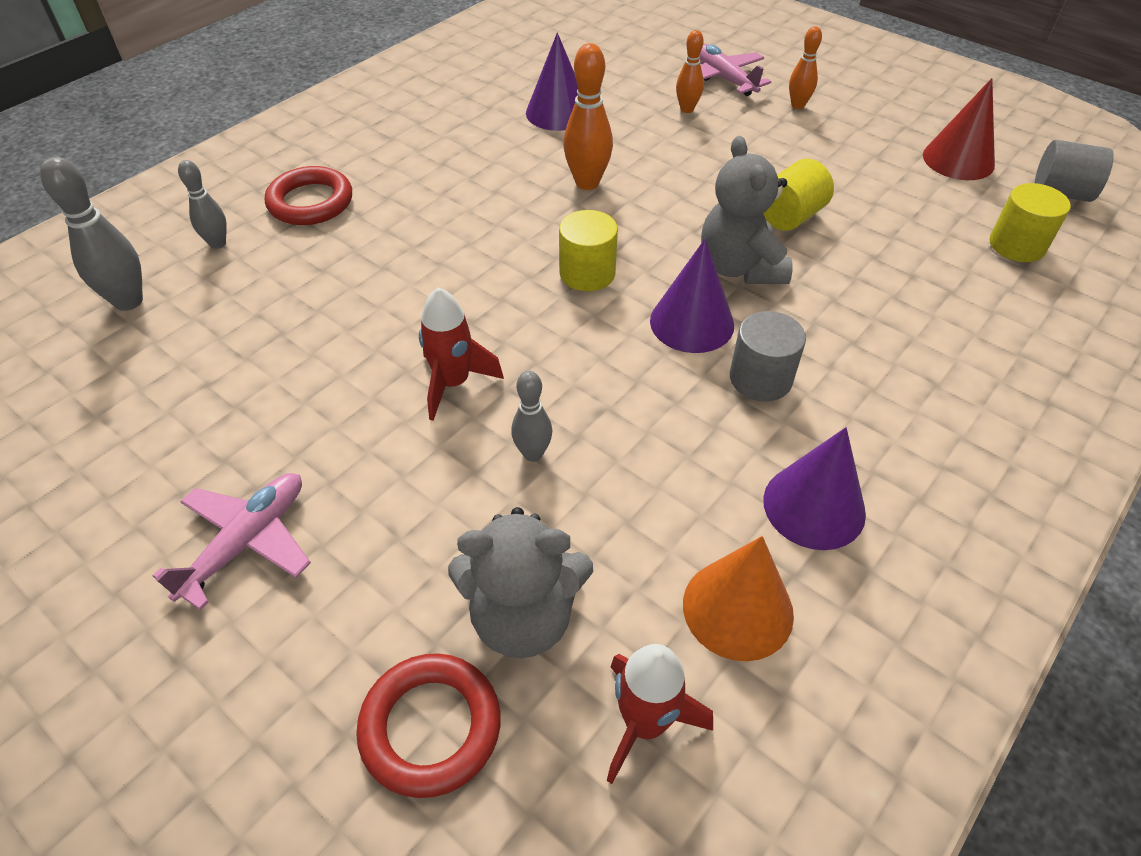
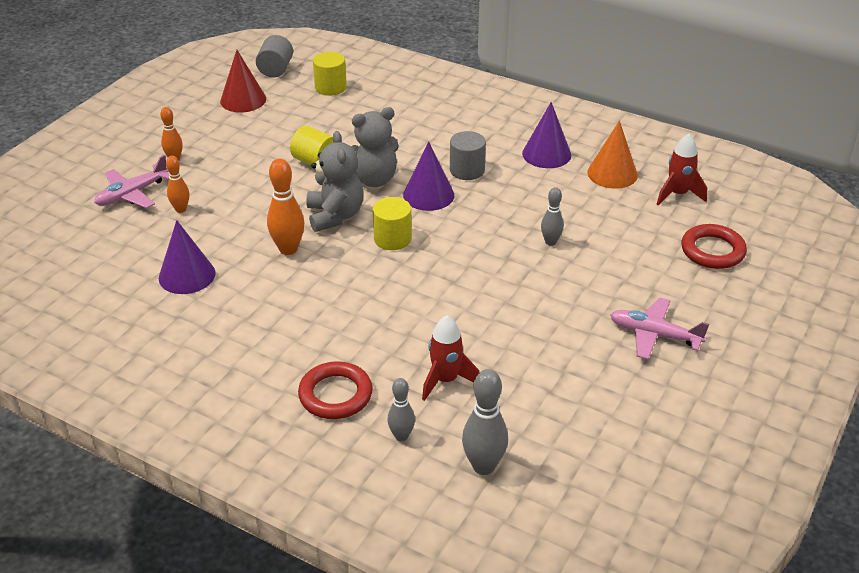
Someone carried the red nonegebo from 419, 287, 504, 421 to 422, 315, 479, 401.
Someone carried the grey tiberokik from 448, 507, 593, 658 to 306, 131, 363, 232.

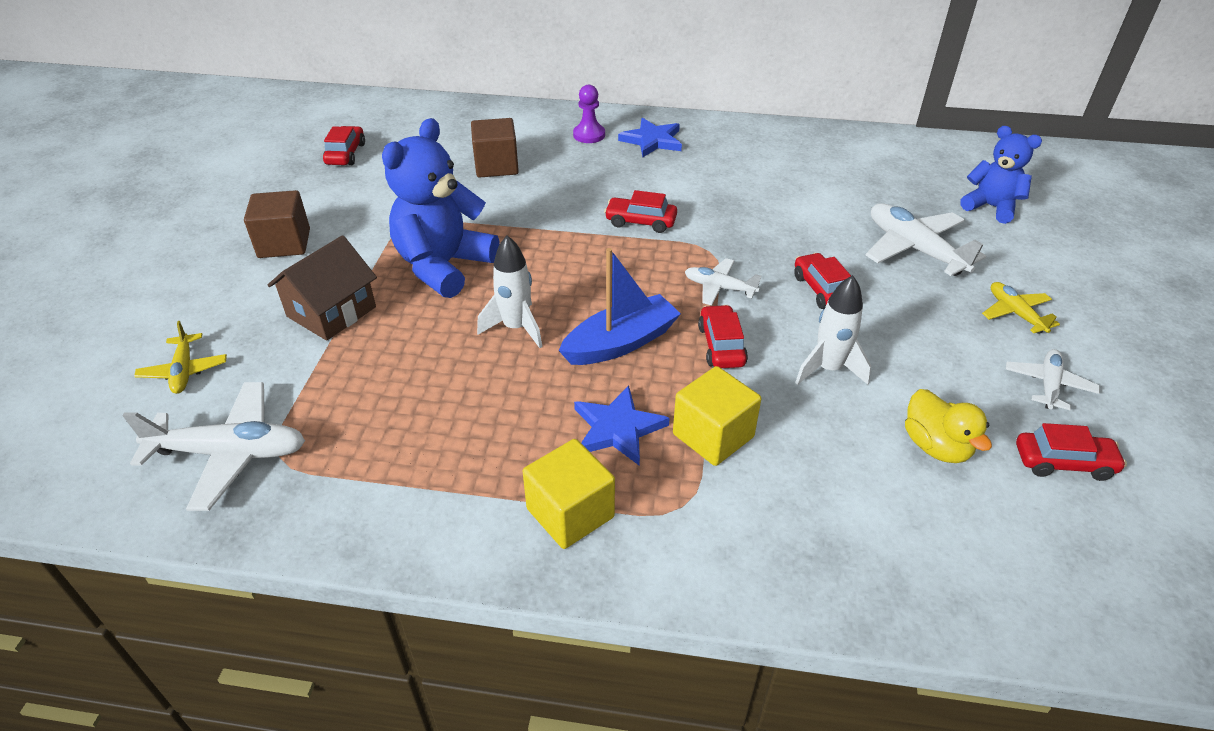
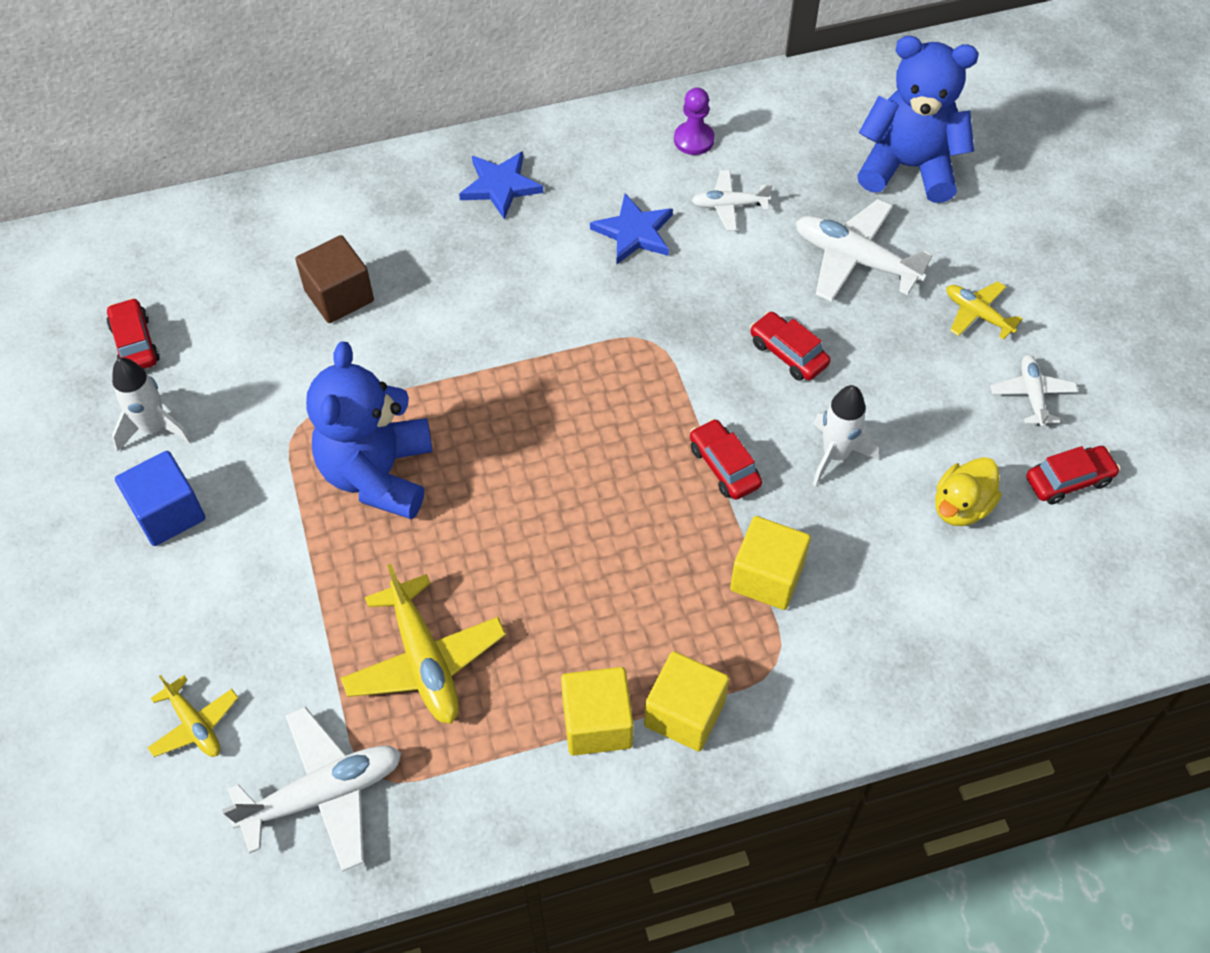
Someone took away the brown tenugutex at 267, 235, 377, 341.
Someone took away the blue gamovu at 559, 248, 681, 365.
Someone took away the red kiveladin at 604, 190, 677, 233.
Someone put down the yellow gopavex at 341, 564, 506, 724.
Someone put down the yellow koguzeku at 561, 667, 634, 756.
Someone carried the white nonegebo from 477, 236, 542, 348 to 112, 358, 192, 451.
Someone carried the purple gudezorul from 573, 85, 605, 143 to 674, 87, 715, 155.
Someone carried the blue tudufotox from 574, 386, 670, 465 to 590, 194, 673, 264.
Someone carried the white gopavex from 685, 258, 761, 306 to 692, 170, 773, 231.
Someone repainted the brown koguzeku at 244, 190, 310, 258, which became the blue koguzeku at 115, 451, 206, 546.
Someone rotated the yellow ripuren at 905, 389, 992, 463 by 90 degrees clockwise.
Someone scaled the blue tiberokik at 960, 126, 1042, 224 by 1.64.

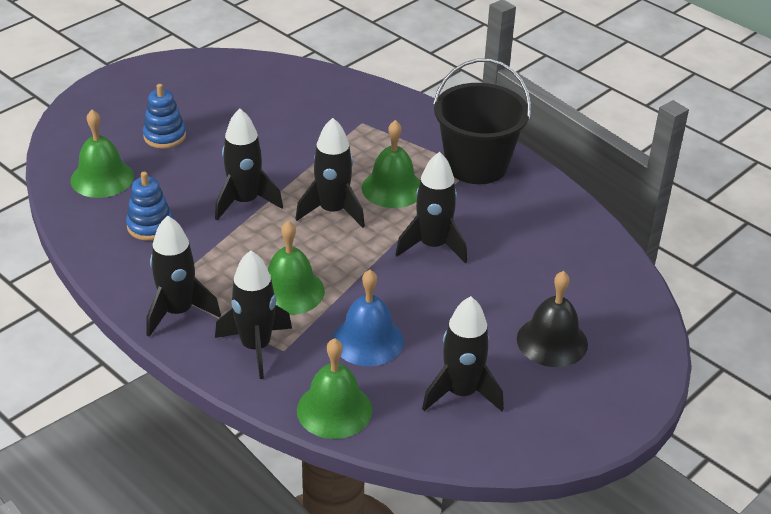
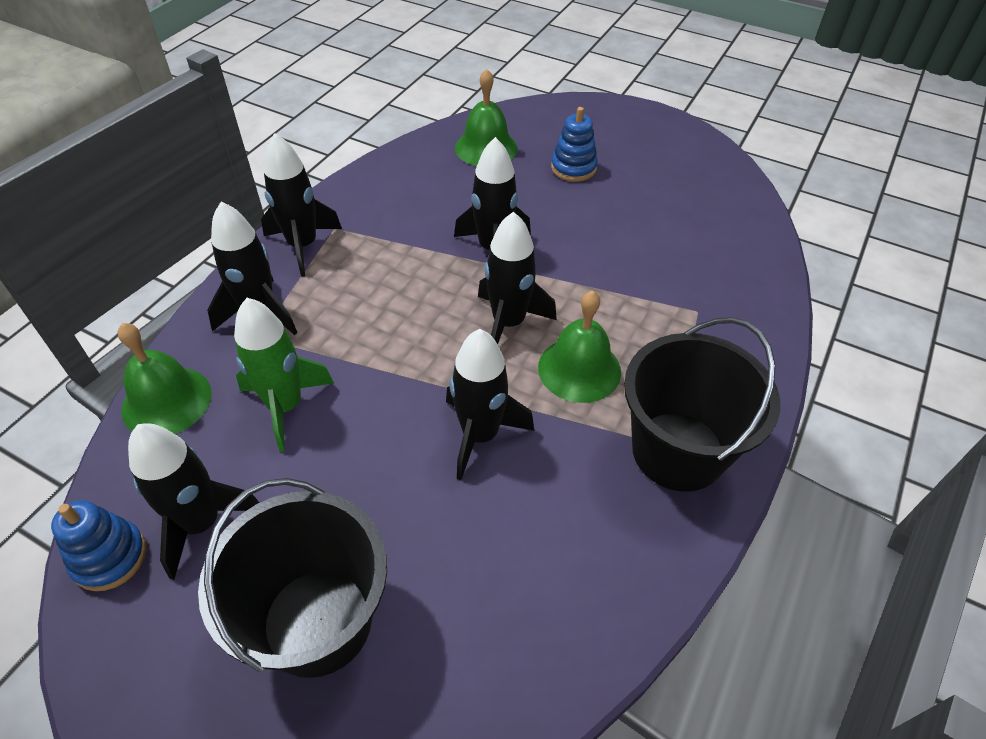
Someone took away the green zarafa at 268, 221, 325, 315.
Someone carried the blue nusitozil from 126, 172, 173, 241 to 51, 500, 146, 591.
Someone swapped the blue zarafa at 333, 270, 404, 366 for the green nonegebo at 234, 298, 334, 452.
Someone swapped the black zarafa at 517, 271, 588, 367 for the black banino at 198, 478, 387, 678.

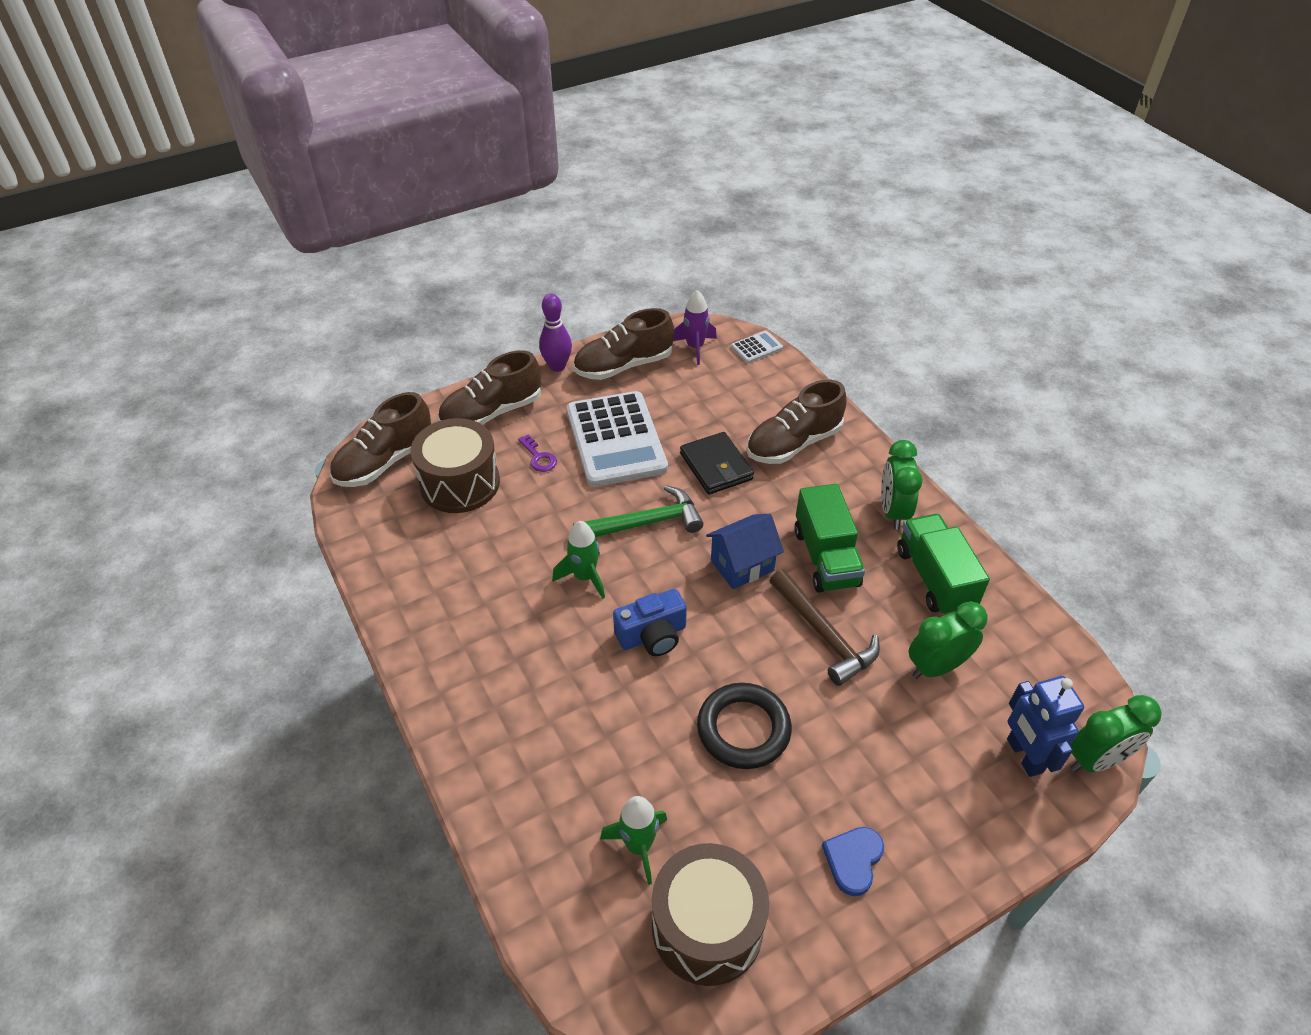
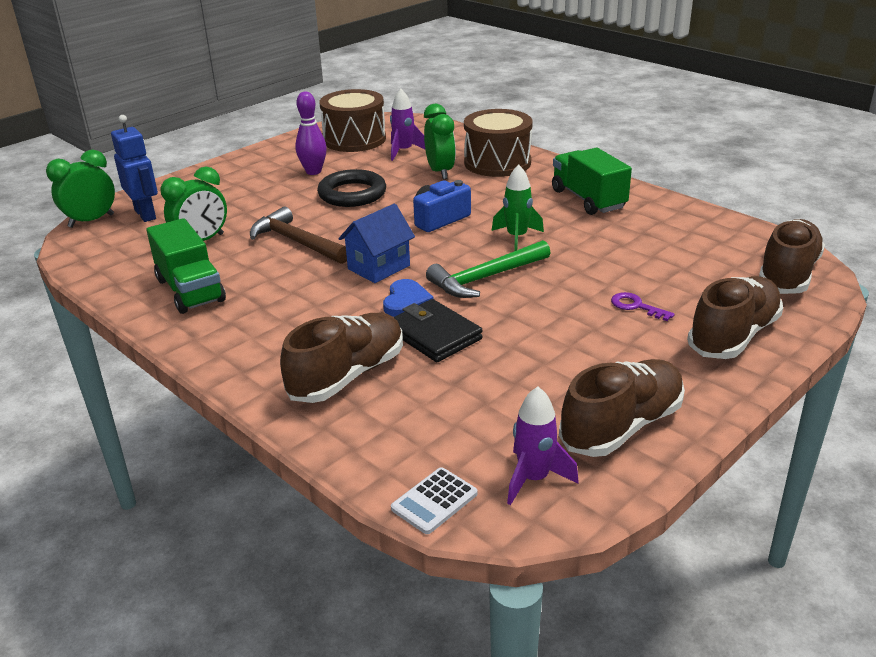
Someone took away the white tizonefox at 567, 391, 668, 487.
Someone carried the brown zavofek from 411, 418, 500, 513 to 464, 109, 533, 177.
Someone carried the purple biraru from 539, 294, 572, 372 to 295, 91, 327, 175.
Someone carried the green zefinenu from 794, 484, 865, 593 to 552, 148, 632, 215.
Someone carried the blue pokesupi from 822, 827, 884, 896 to 383, 279, 434, 317.
Someone carried the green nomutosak from 881, 440, 923, 530 to 424, 104, 456, 179.
Someone repainted the green nonegebo at 600, 796, 667, 885, which became the purple nonegebo at 390, 89, 425, 161.

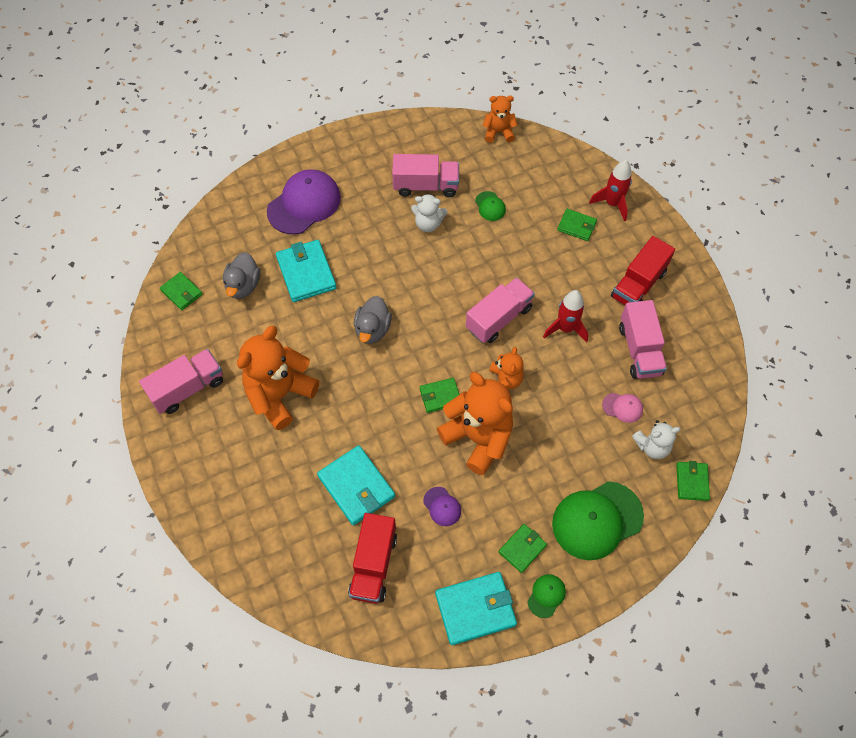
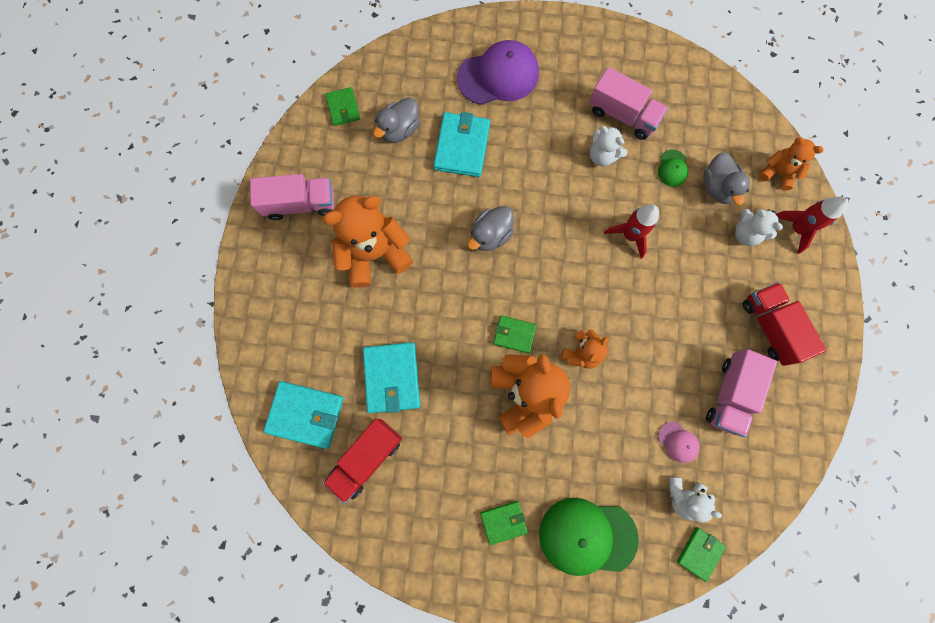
Someone took away the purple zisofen at 423, 487, 461, 526.
Someone took away the pink zefinenu at 466, 277, 535, 343.
Someone took away the green zisofen at 528, 574, 566, 618.
Someone put down the grey ripuren at 703, 152, 750, 205.
Someone carried the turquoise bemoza from 435, 572, 517, 645 to 264, 381, 344, 449.
Someone carried the orange tiberokik from 483, 96, 518, 143 to 759, 137, 824, 191.
Someone carried the red nonegebo from 543, 290, 588, 343 to 604, 204, 659, 259.
Someone swapped the green bemoza at 557, 209, 597, 241 for the white tiberokik at 735, 209, 783, 246.
Someone rotated the red zefinenu at 611, 236, 675, 305 by 90 degrees clockwise.

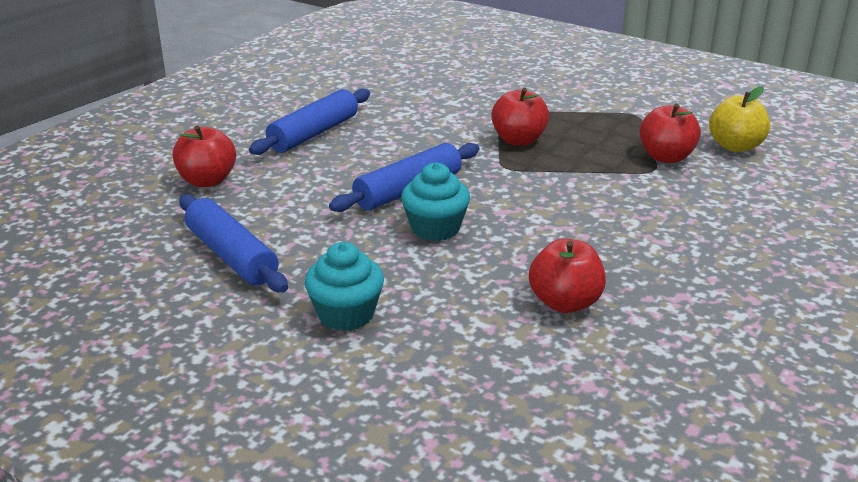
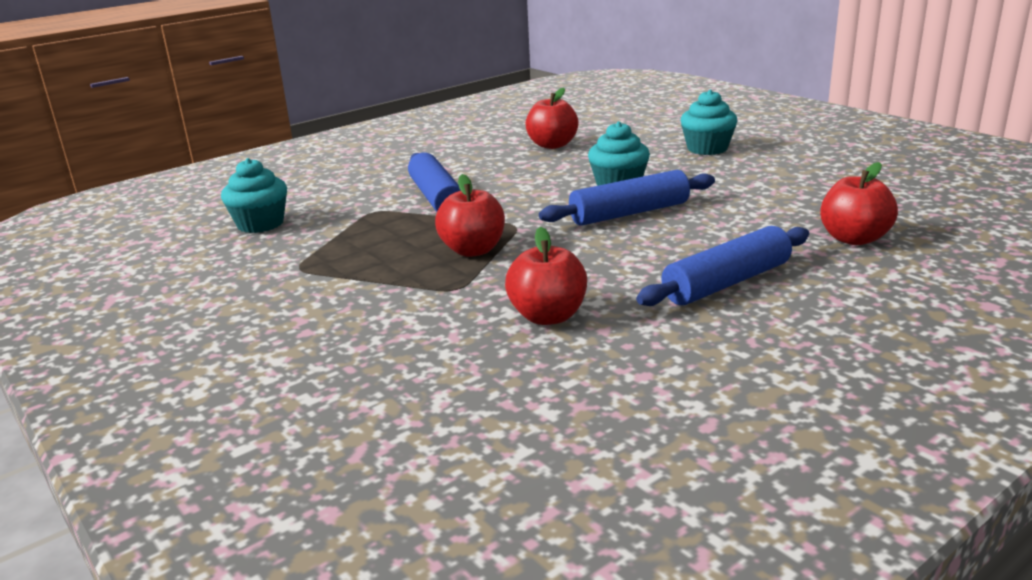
Someone carried the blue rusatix from 179, 194, 288, 292 to 408, 152, 461, 212.
Someone carried the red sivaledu from 639, 104, 701, 163 to 505, 227, 587, 325.
Someone swapped the yellow sivaledu at 709, 86, 770, 152 for the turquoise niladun at 221, 158, 287, 233.

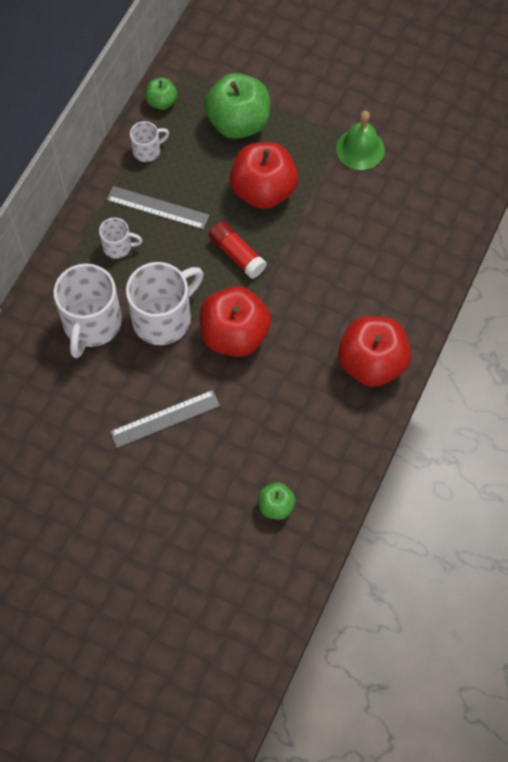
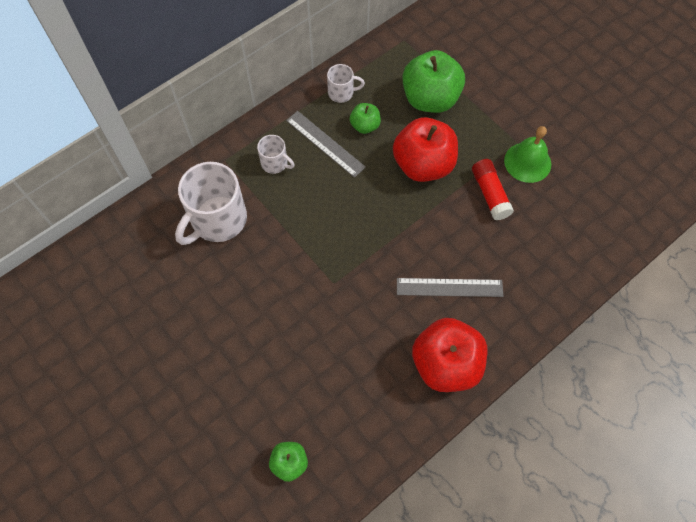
Someone took away the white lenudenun at 126, 262, 203, 345.
Someone took away the red sivaledu at 200, 286, 271, 357.
Someone carried the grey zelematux from 110, 390, 220, 448 to 397, 278, 503, 297.
Someone carried the green sivaledu from 145, 78, 177, 110 to 350, 103, 381, 134.
Someone carried the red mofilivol from 209, 221, 267, 279 to 472, 159, 514, 220.

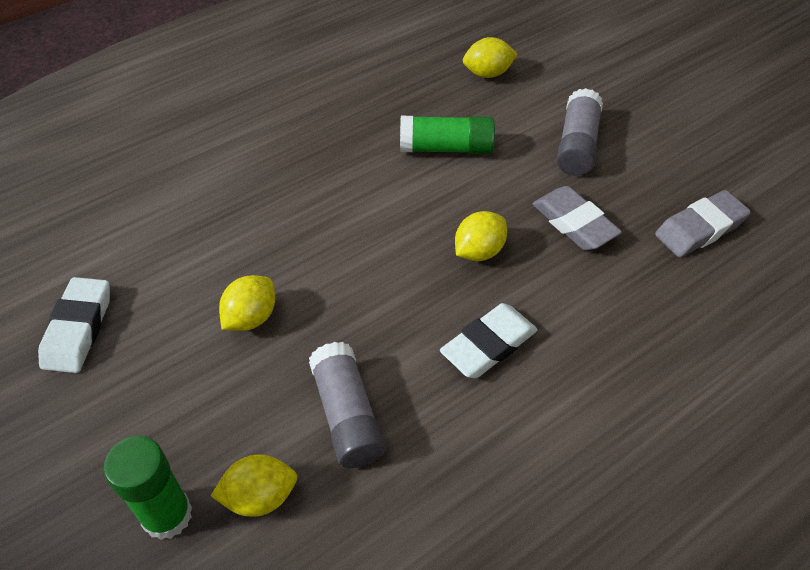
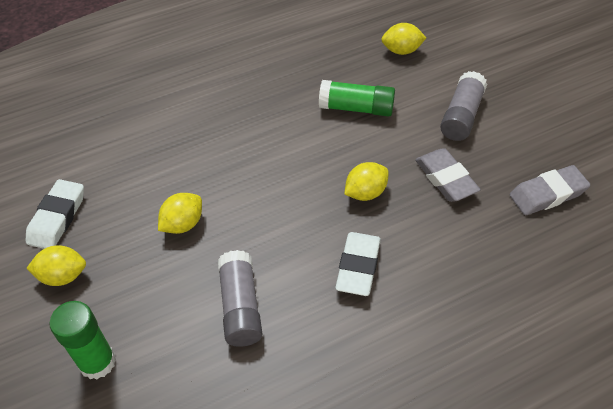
Someone carried the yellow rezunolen from 211, 455, 297, 517 to 26, 245, 86, 286.
Someone rotated the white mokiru at 440, 303, 538, 378 by 45 degrees counterclockwise.

